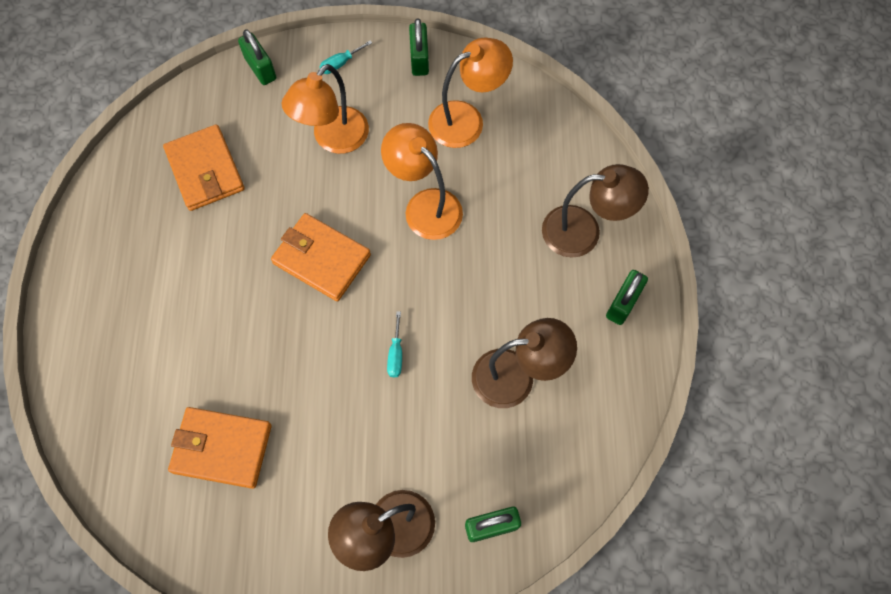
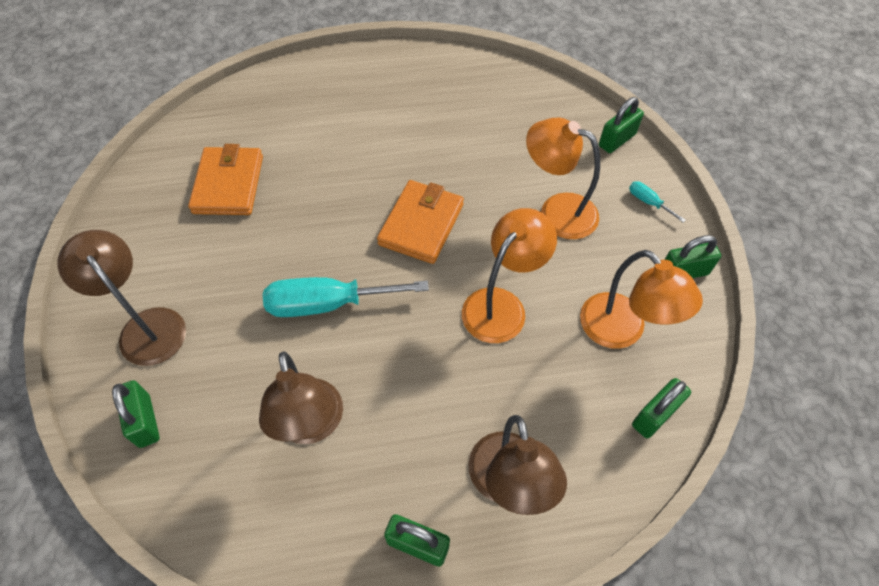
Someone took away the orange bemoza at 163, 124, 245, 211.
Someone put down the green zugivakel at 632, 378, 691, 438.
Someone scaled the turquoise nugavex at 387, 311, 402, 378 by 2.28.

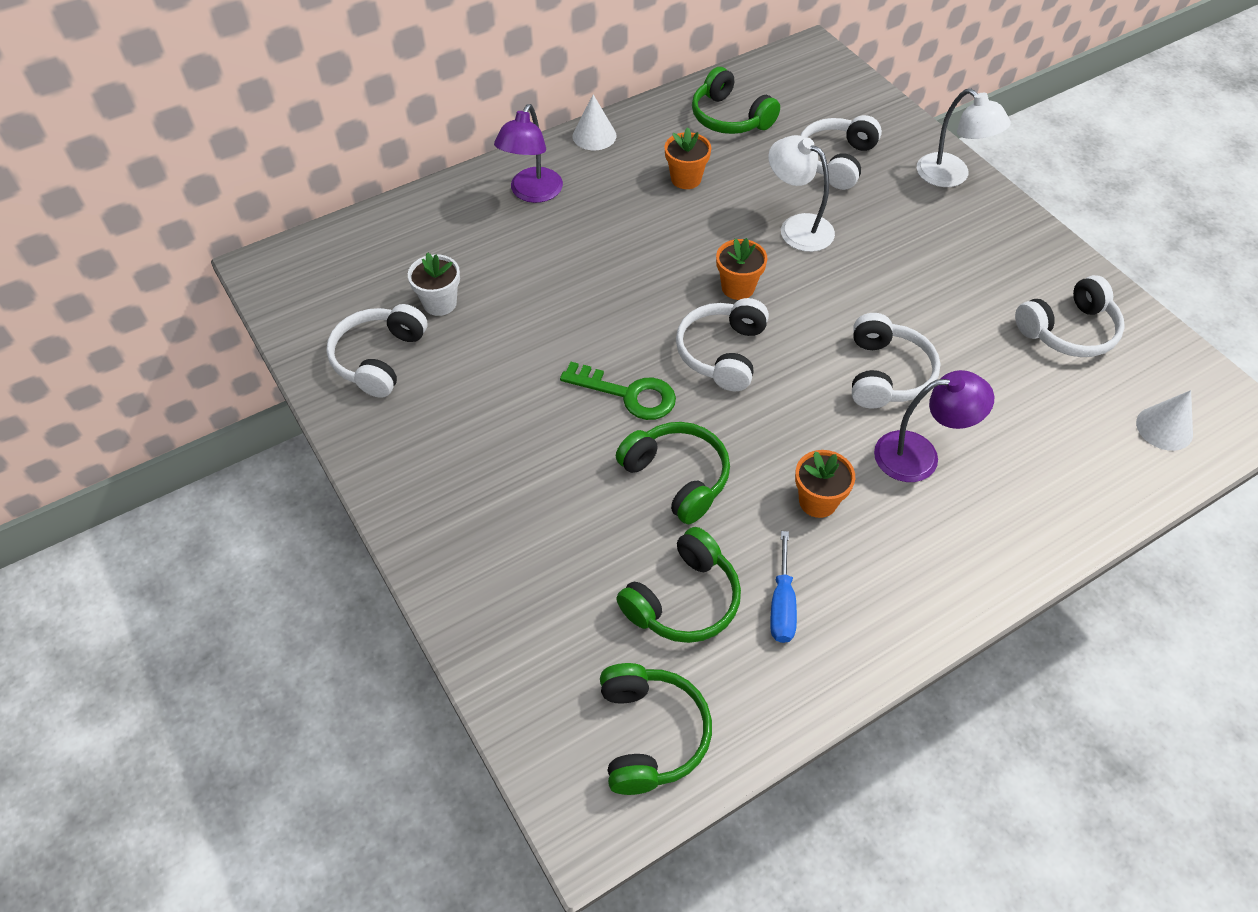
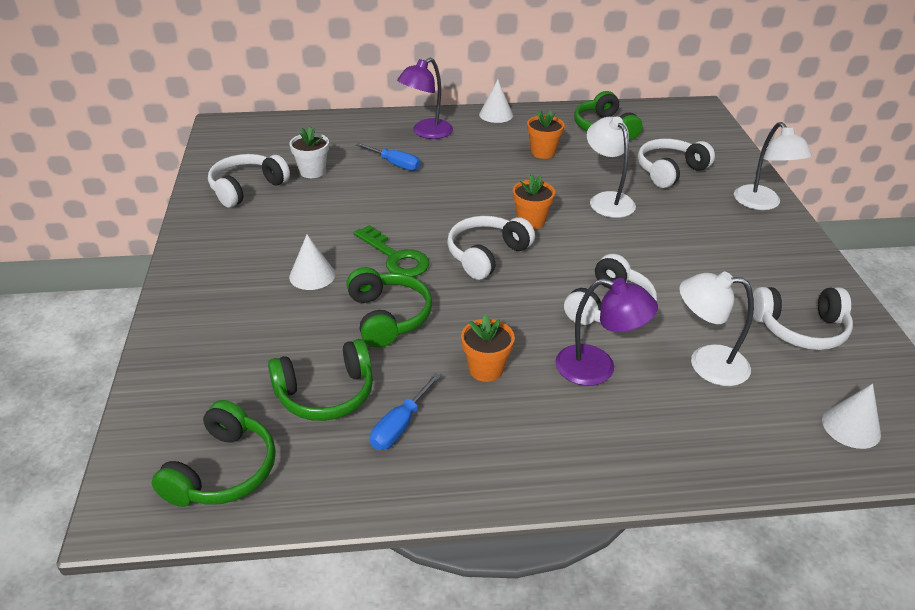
Someone put down the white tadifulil at 289, 234, 335, 290.
Someone put down the blue nugavex at 356, 143, 420, 171.
Someone put down the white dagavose at 680, 271, 754, 386.

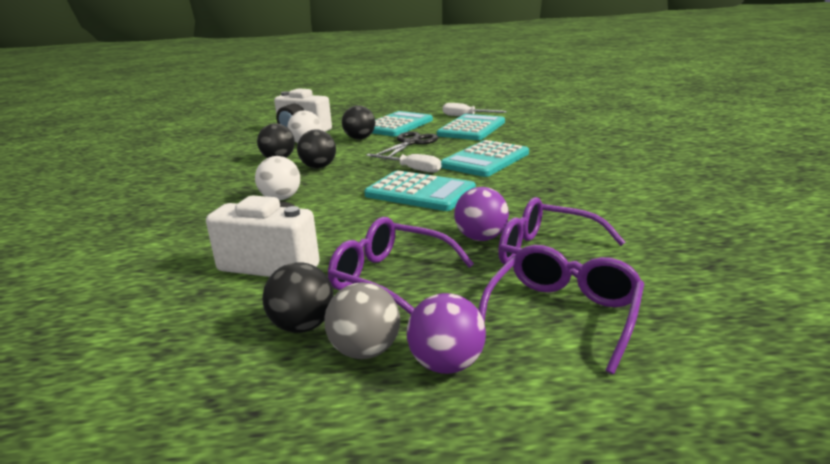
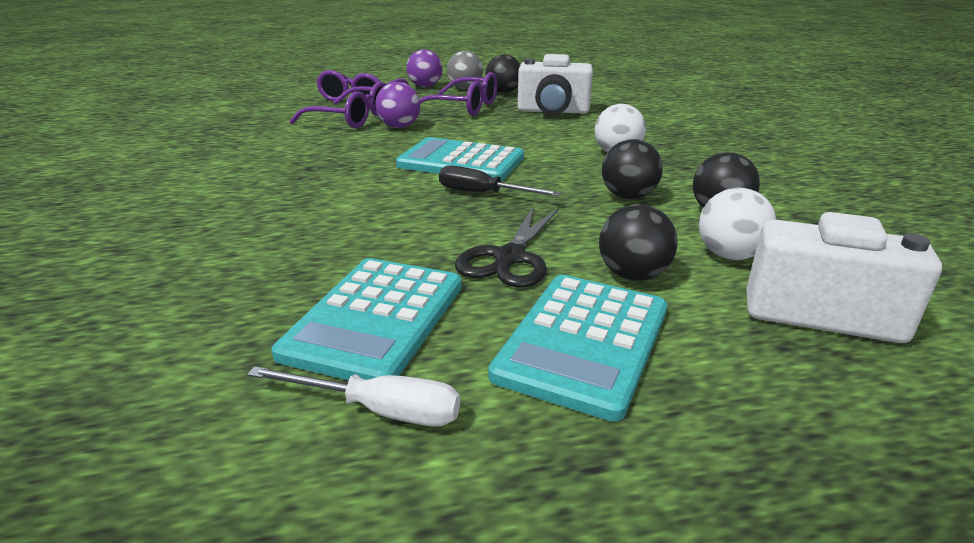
Someone took away the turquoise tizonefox at 441, 140, 529, 177.
Someone repainted the white nugavex at 366, 154, 441, 173, which became the black nugavex at 439, 165, 561, 196.

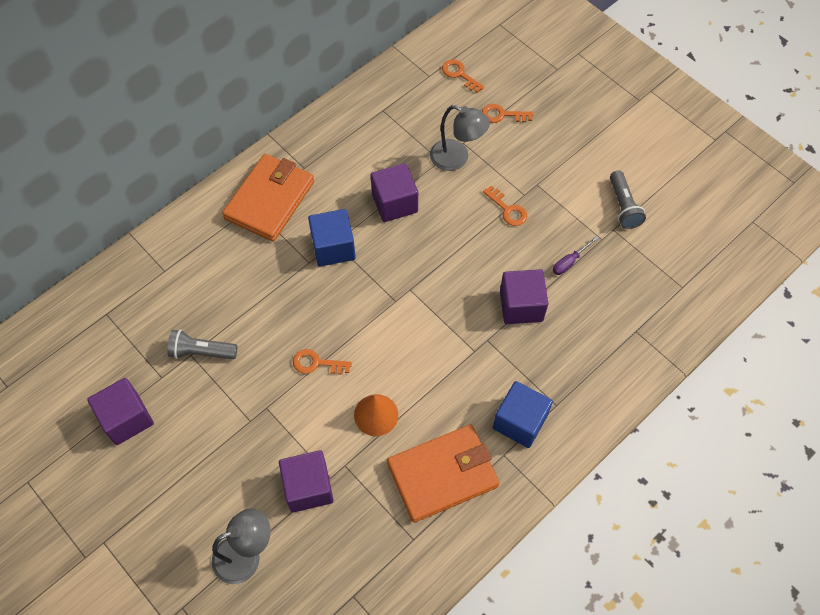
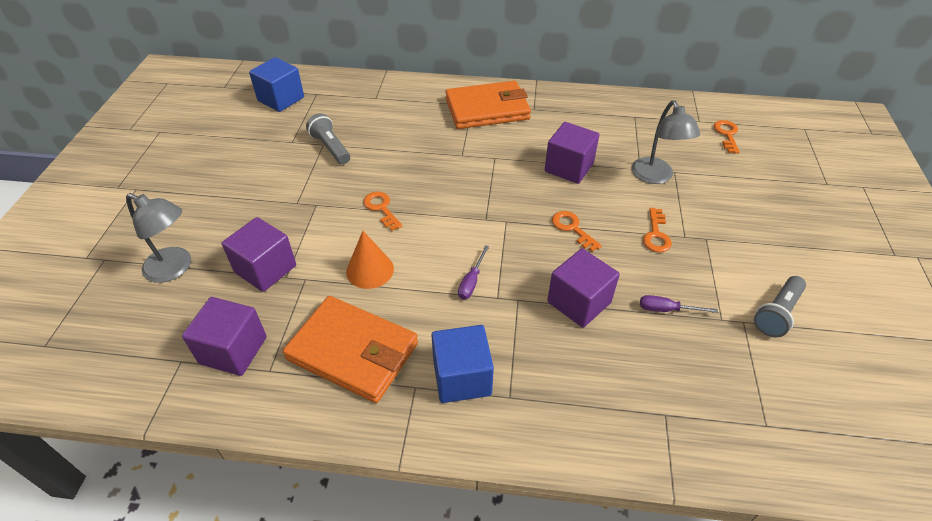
Someone put down the purple nugavex at 458, 245, 489, 299.
Someone carried the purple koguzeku from 87, 378, 154, 445 to 182, 297, 267, 376.
Someone carried the blue koguzeku from 308, 209, 356, 267 to 249, 57, 304, 112.
Someone carried the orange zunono from 482, 104, 533, 123 to 552, 211, 602, 252.

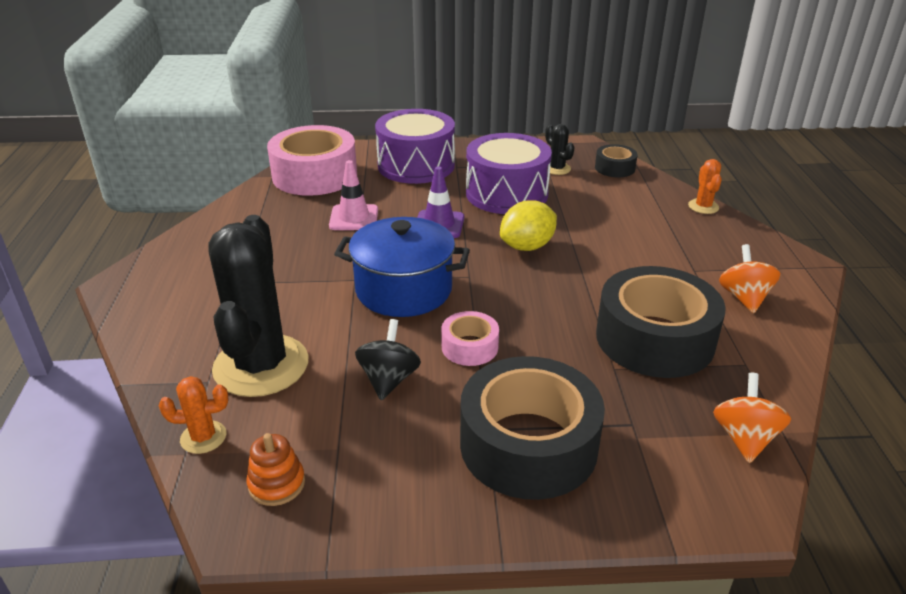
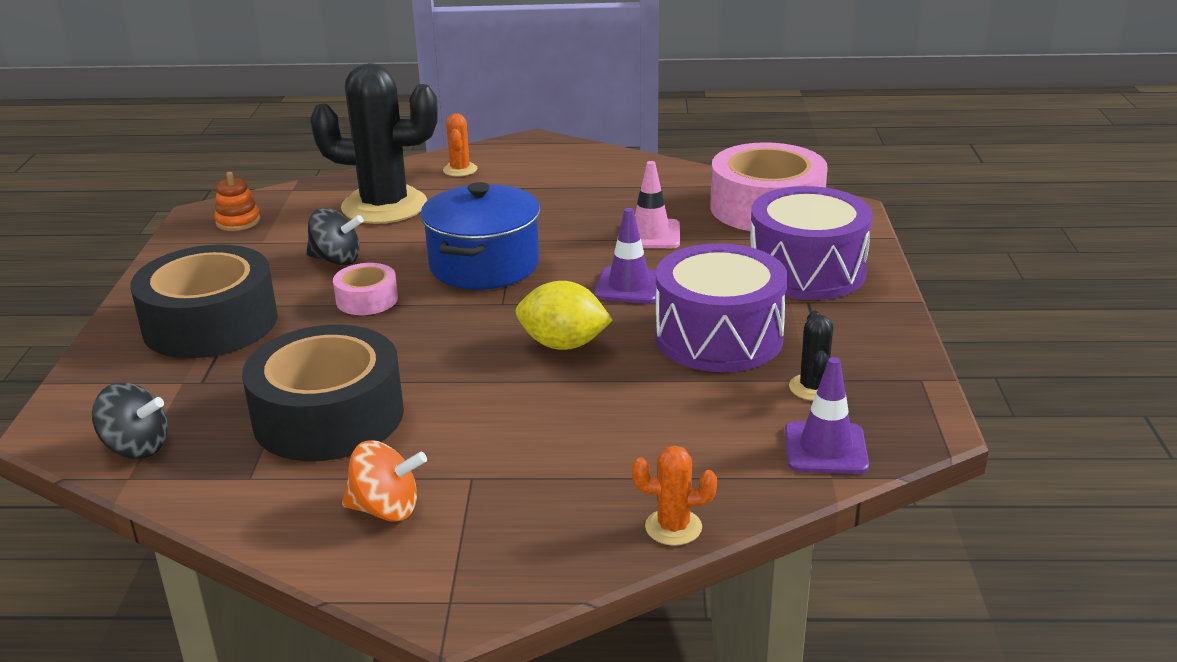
Someone carried the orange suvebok from 159, 376, 229, 454 to 443, 113, 477, 177.
Someone swapped the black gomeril at 595, 144, 638, 177 for the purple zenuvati at 785, 357, 869, 474.
Someone repainted the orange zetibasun at 713, 373, 791, 463, which became the black zetibasun at 92, 383, 168, 459.
Someone rotated the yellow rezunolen at 500, 200, 557, 251 by 45 degrees counterclockwise.
Someone rotated the black suvebok at 545, 124, 574, 175 by 60 degrees counterclockwise.

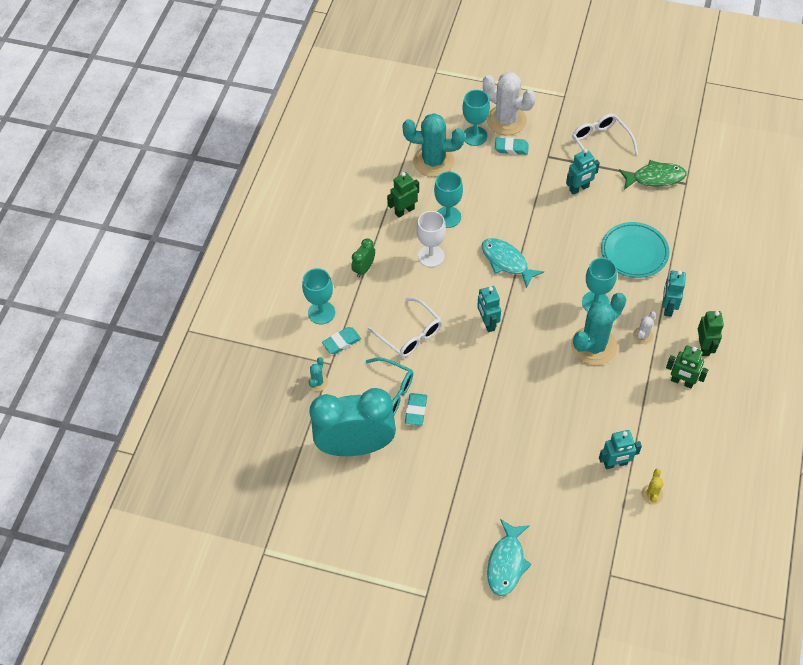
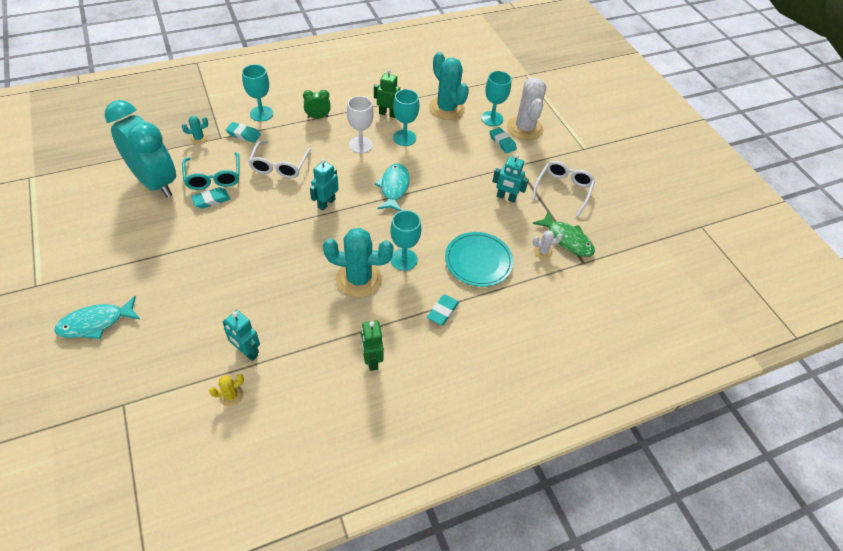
Someone took away the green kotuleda at 698, 311, 724, 356.
Someone carried the white suvebok from 633, 311, 656, 344 to 533, 230, 563, 259.
Someone swapped the turquoise kotuleda at 663, 271, 686, 317 for the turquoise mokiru at 427, 295, 459, 325.

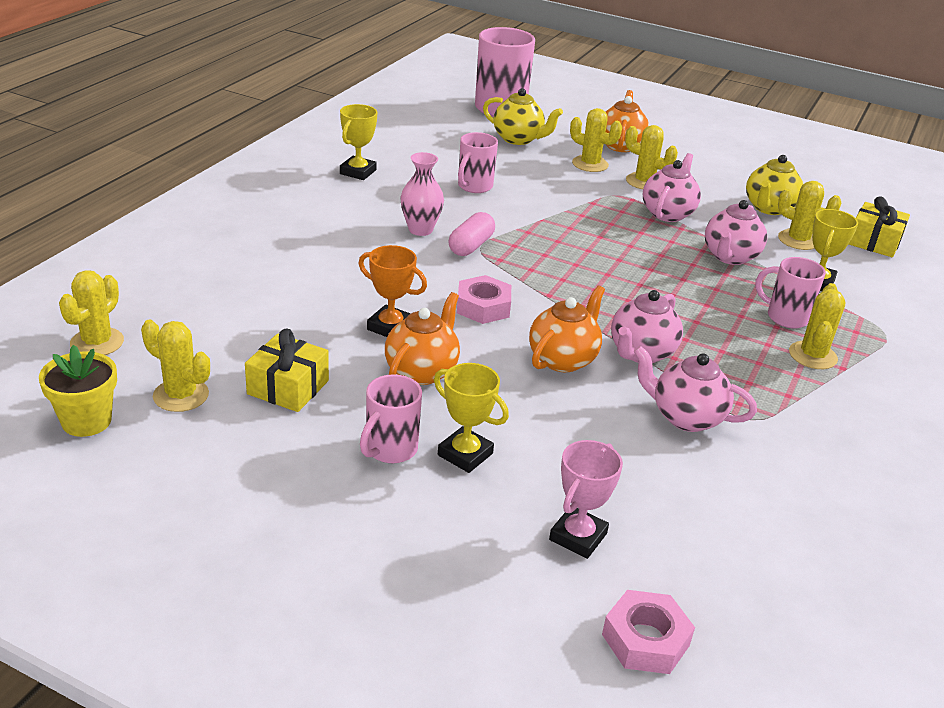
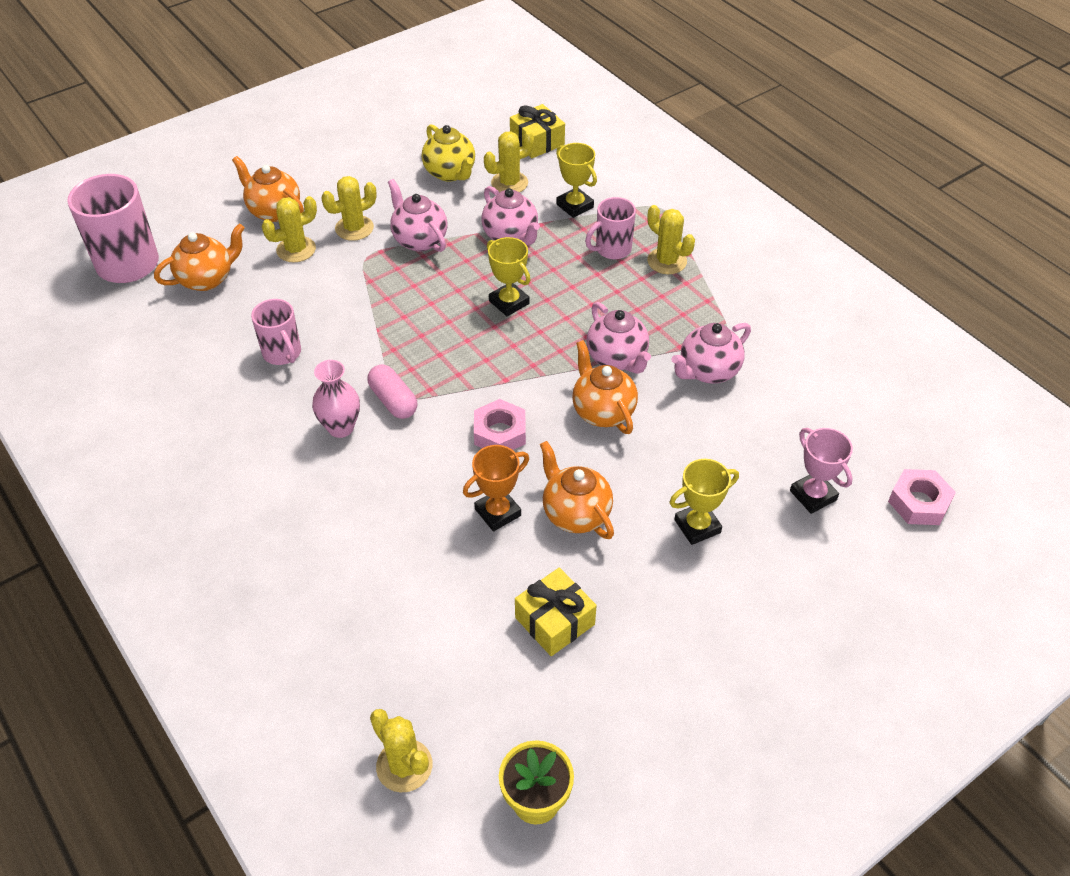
Someone took away the yellow suvebok at 141, 319, 210, 412.
Someone took away the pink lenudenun at 360, 374, 422, 463.
Someone carried the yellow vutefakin from 340, 104, 378, 180 to 487, 237, 530, 316.
Someone repainted the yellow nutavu at 483, 88, 563, 145, which became the orange nutavu at 154, 224, 245, 291.

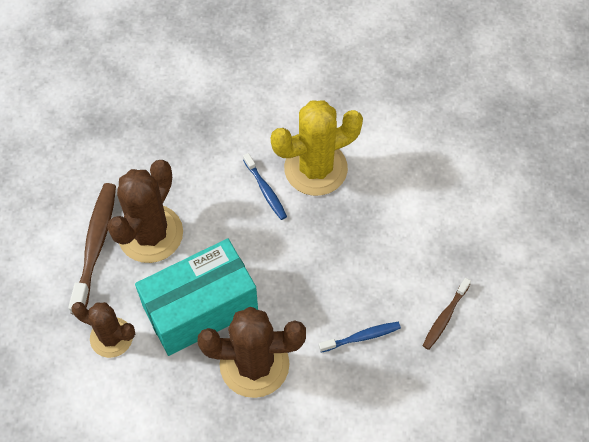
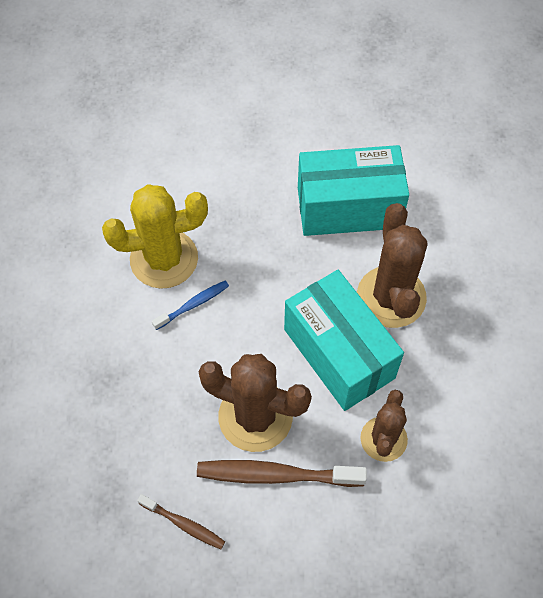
Someone carried the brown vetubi from 423, 278, 471, 350 to 137, 494, 225, 549.
Someone swapped the blue vetubi at 319, 322, 401, 353 for the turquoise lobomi at 298, 145, 409, 236.
Someone rotated the yellow suvebok at 271, 100, 363, 196 by 75 degrees counterclockwise.

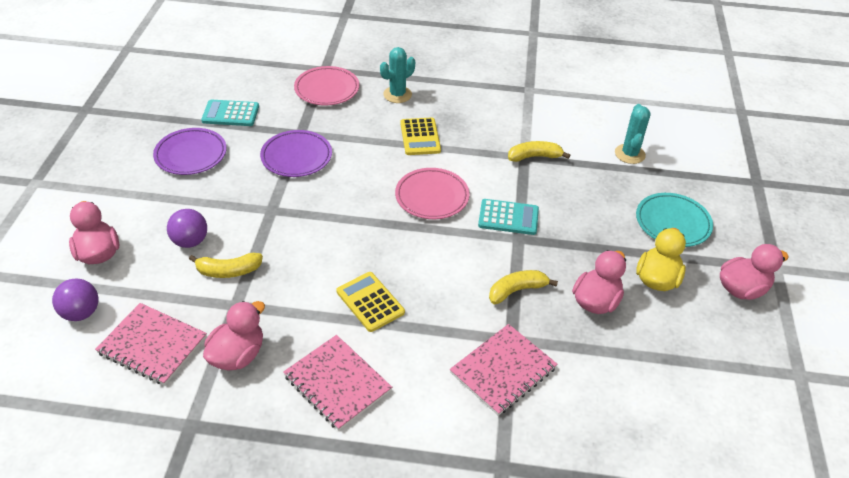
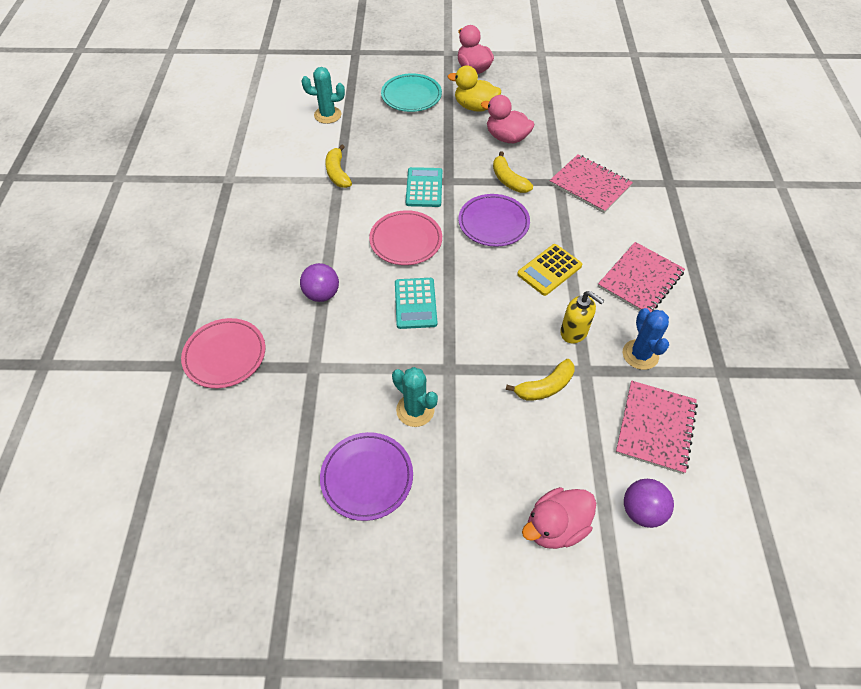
Someone took away the yellow tizonefox at 400, 117, 441, 155.
Someone put down the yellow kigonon at 560, 291, 605, 344.
Someone carried the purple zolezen from 167, 209, 207, 248 to 300, 263, 339, 302.
Someone carried the turquoise tizonefox from 201, 99, 259, 126 to 395, 278, 437, 329.
Someone carried the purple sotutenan from 260, 130, 332, 177 to 458, 194, 530, 247.
Someone carried the turquoise suvebok from 380, 47, 415, 103 to 392, 367, 438, 427.
Someone swapped the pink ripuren at 203, 301, 265, 371 for the blue suvebok at 623, 308, 669, 370.
Someone rotated the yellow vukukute at 189, 253, 263, 278 by 75 degrees clockwise.

